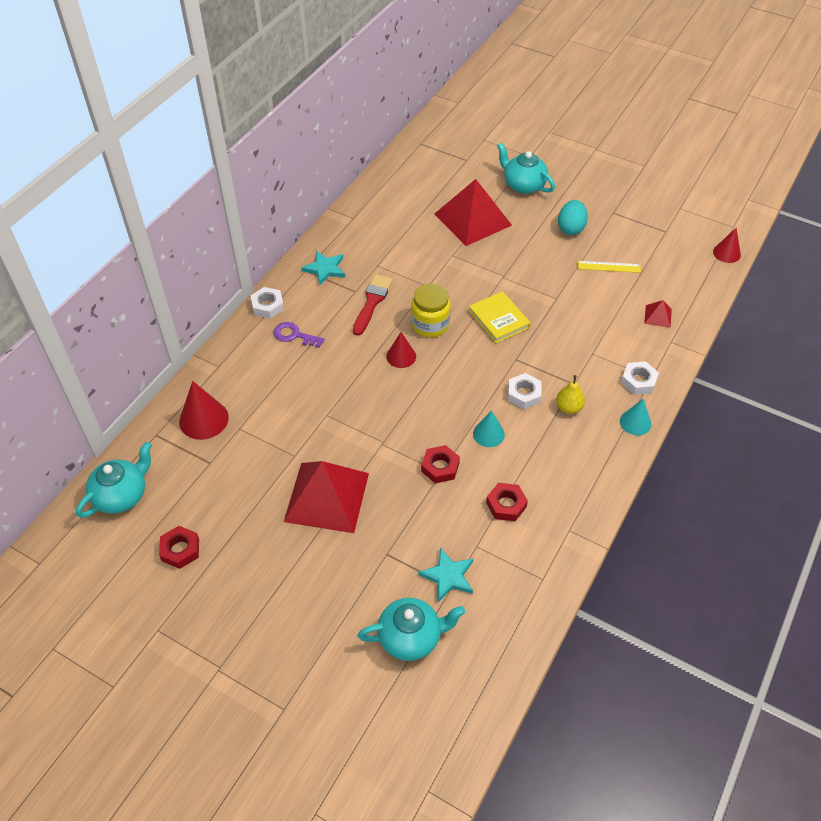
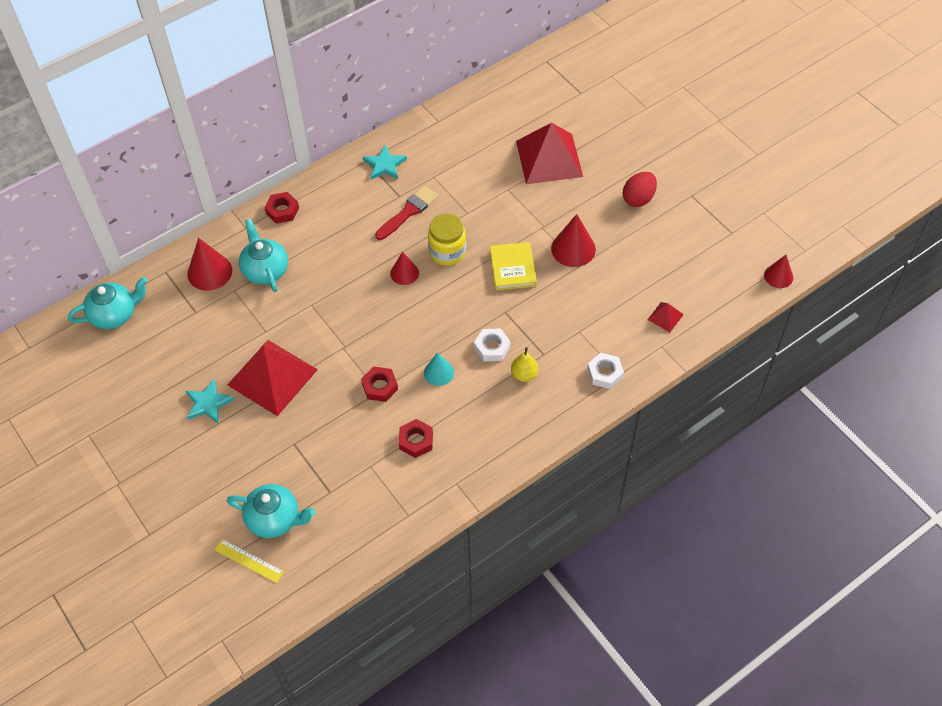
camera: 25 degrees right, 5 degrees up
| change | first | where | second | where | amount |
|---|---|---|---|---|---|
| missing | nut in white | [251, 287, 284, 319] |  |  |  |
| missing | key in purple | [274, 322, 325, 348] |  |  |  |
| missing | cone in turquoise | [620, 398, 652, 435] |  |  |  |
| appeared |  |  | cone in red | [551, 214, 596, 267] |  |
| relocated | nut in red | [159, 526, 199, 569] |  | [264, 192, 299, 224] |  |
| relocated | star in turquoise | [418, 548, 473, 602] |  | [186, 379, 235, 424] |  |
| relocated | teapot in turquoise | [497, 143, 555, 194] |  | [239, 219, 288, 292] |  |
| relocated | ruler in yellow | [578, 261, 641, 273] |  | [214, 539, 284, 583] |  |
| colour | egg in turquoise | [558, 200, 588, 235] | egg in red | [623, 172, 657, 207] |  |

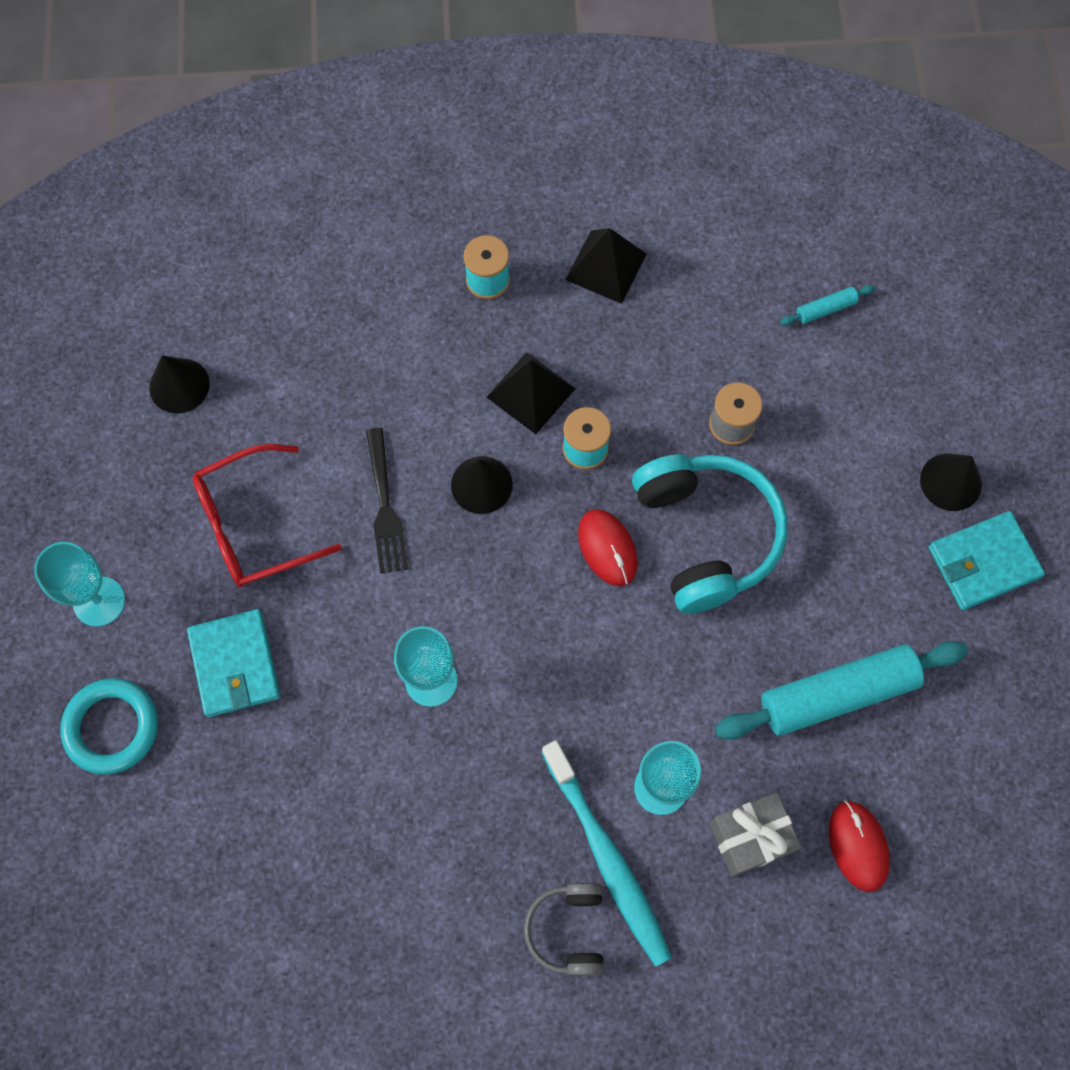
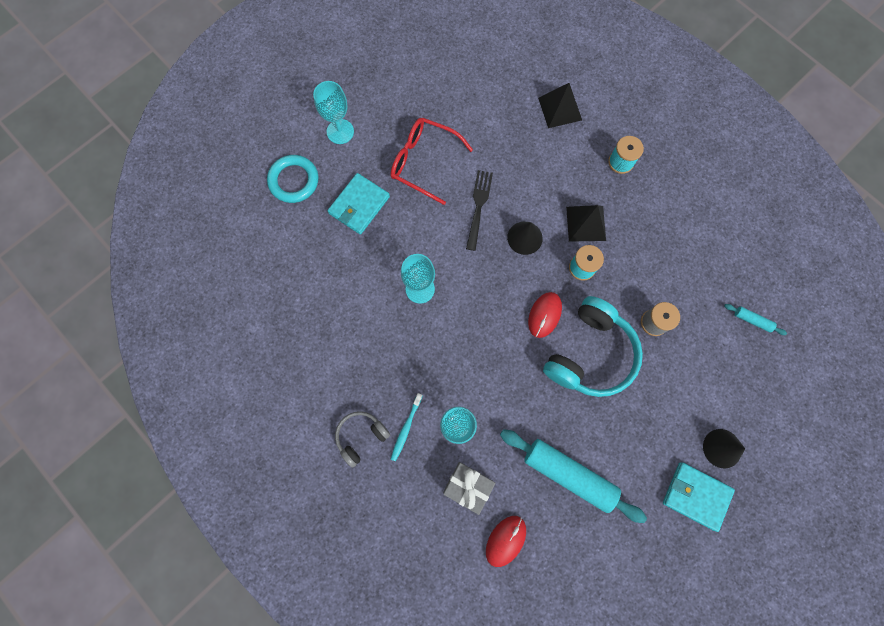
camera: 50 degrees right, 5 degrees up
| change | first | where | second | where | amount |
|---|---|---|---|---|---|
| missing | cone in black | [149, 356, 210, 414] |  |  |  |
| relocated | pyramid in black | [565, 228, 647, 304] |  | [538, 83, 582, 128] |  |
| spun | fork in black | [366, 428, 408, 574] |  | [466, 170, 493, 251] | 150 degrees clockwise |
| size | toothbrush in turquoise | [541, 741, 672, 967] |  | [391, 393, 422, 461] | x0.52 |

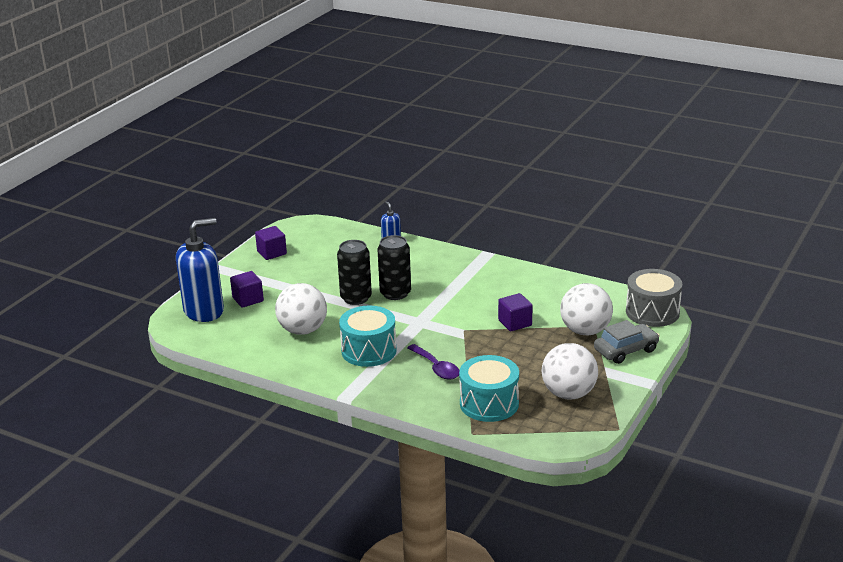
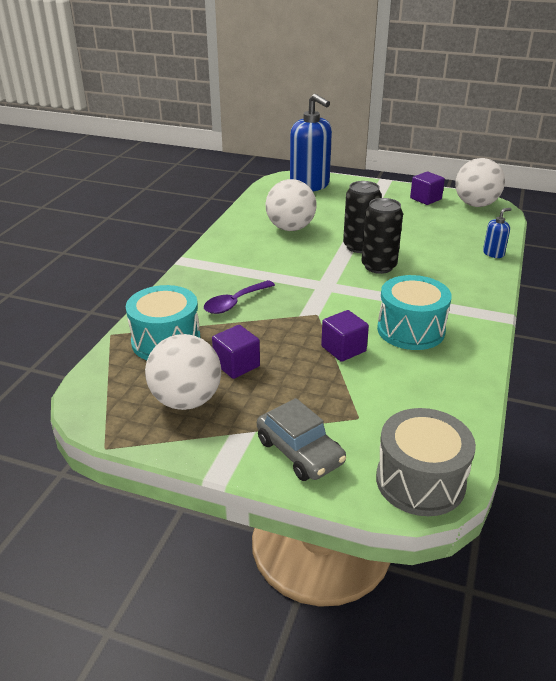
camera: 80 degrees right, 5 degrees up
| change | first | where | second | where | amount |
|---|---|---|---|---|---|
| relocated | cube in purple | [230, 271, 264, 308] |  | [212, 325, 260, 379] |  |
| relocated | drum in turquoise | [339, 306, 397, 367] |  | [377, 275, 452, 350] |  |
| relocated | ball in white | [560, 283, 613, 335] |  | [455, 158, 505, 207] |  |

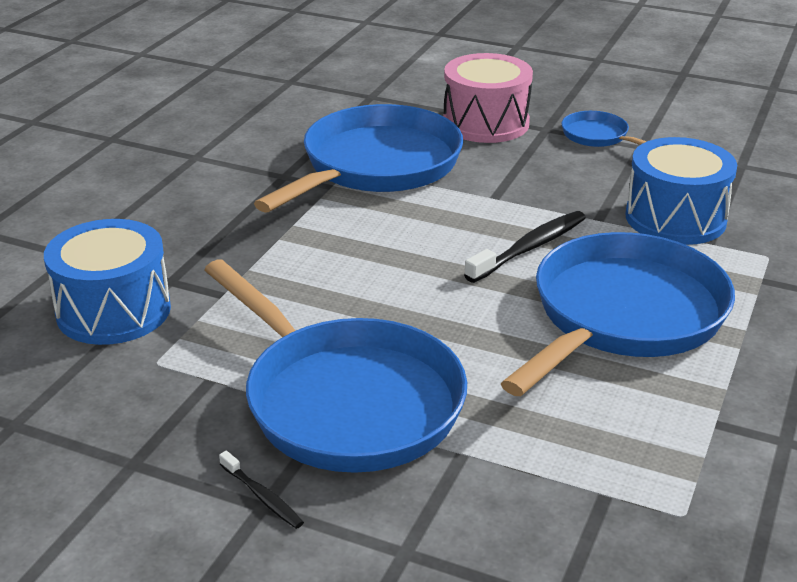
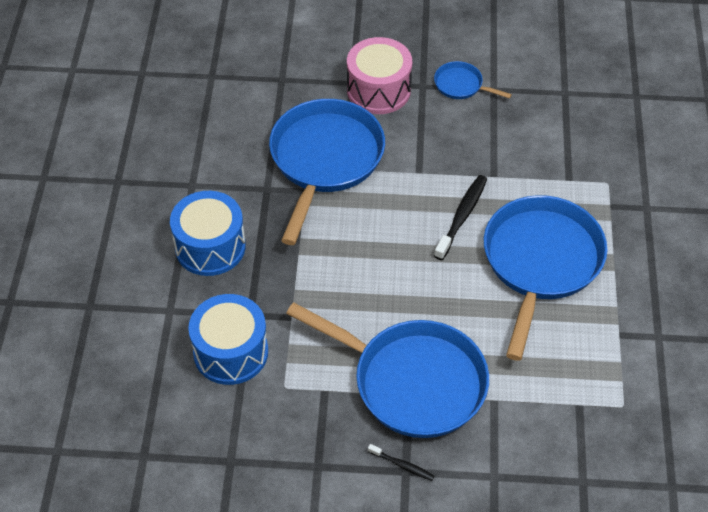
camera: 20 degrees left, 20 degrees up
| change | first | where | second | where | amount |
|---|---|---|---|---|---|
| relocated | drum in blue | [625, 137, 737, 245] |  | [170, 191, 246, 276] |  |

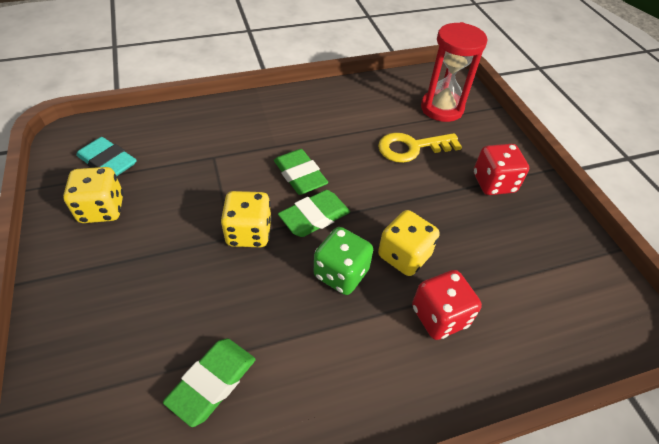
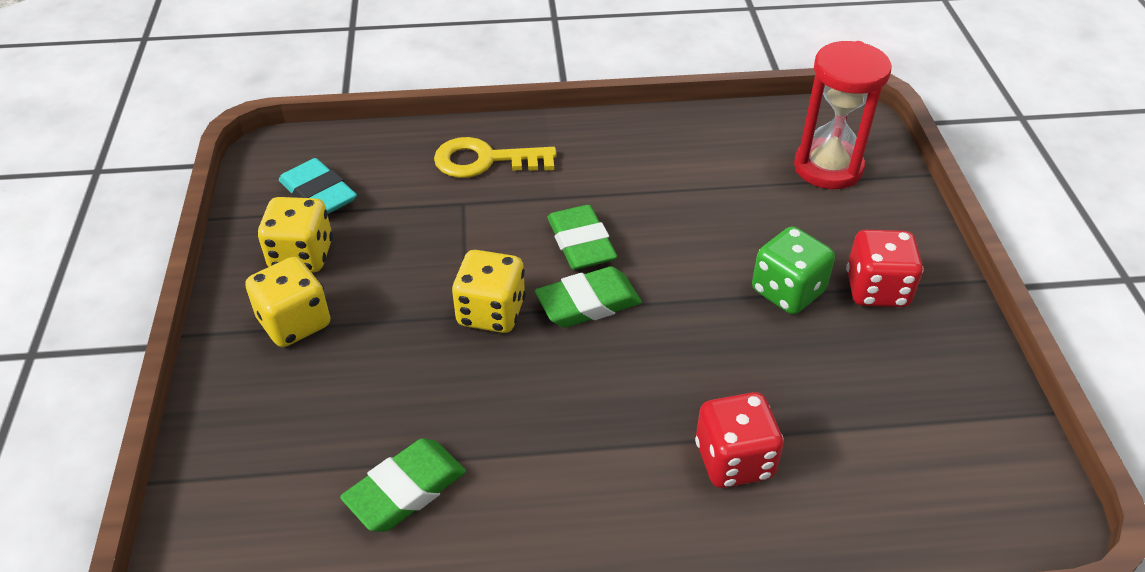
camera: 15 degrees right, 5 degrees down
| change | first | where | second | where | amount |
|---|---|---|---|---|---|
| relocated | dice in green | [314, 227, 373, 295] |  | [752, 226, 835, 314] |  |
| relocated | key in yellow | [378, 133, 462, 163] |  | [434, 137, 557, 178] |  |
| relocated | dice in yellow | [378, 210, 440, 276] |  | [245, 257, 330, 347] |  |

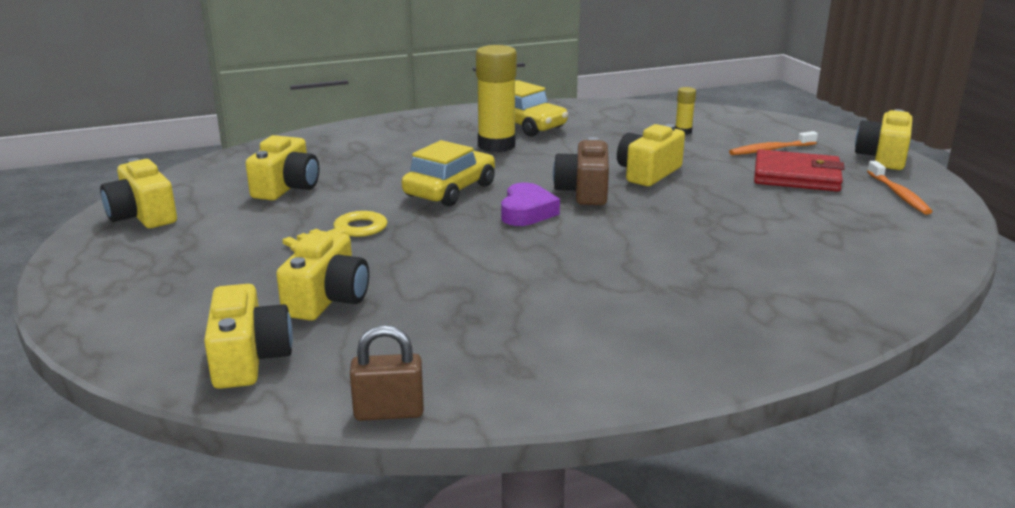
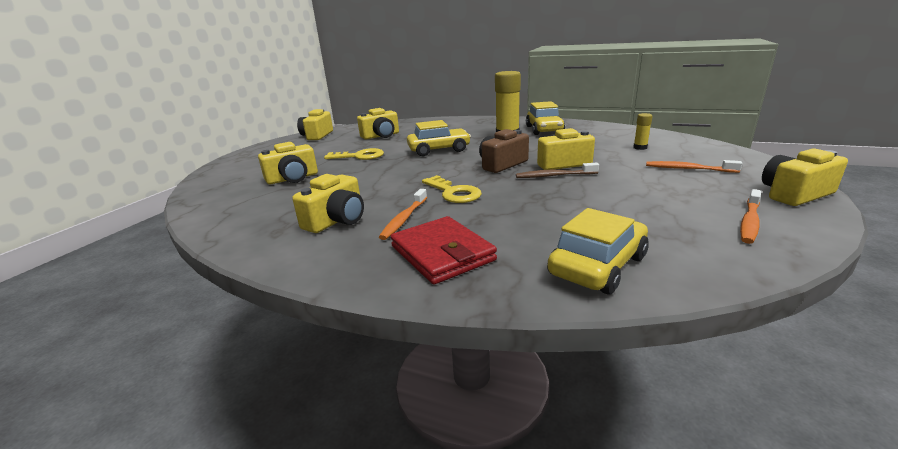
camera: 45 degrees right, 0 degrees up
| change | first | where | second | where | amount |
|---|---|---|---|---|---|
| missing | padlock in brown | [350, 325, 424, 421] |  |  |  |
| missing | heart in purple | [501, 183, 560, 226] |  |  |  |
| appeared |  |  | toothbrush in orange | [379, 189, 427, 240] |  |
| appeared |  |  | key in yellow | [422, 175, 482, 203] |  |
| appeared |  |  | toothbrush in brown | [516, 163, 599, 178] |  |
| appeared |  |  | car in yellow | [547, 208, 649, 294] |  |
| relocated | camera in yellow | [204, 284, 293, 389] |  | [292, 174, 364, 233] |  |
| relocated | wallet in red | [754, 149, 845, 192] |  | [391, 216, 497, 284] |  |

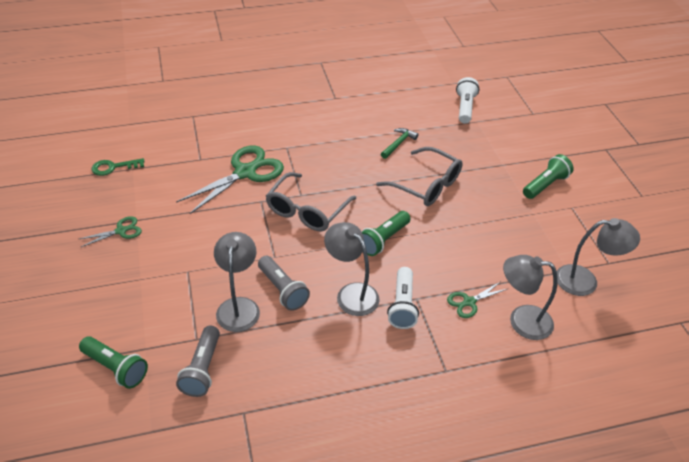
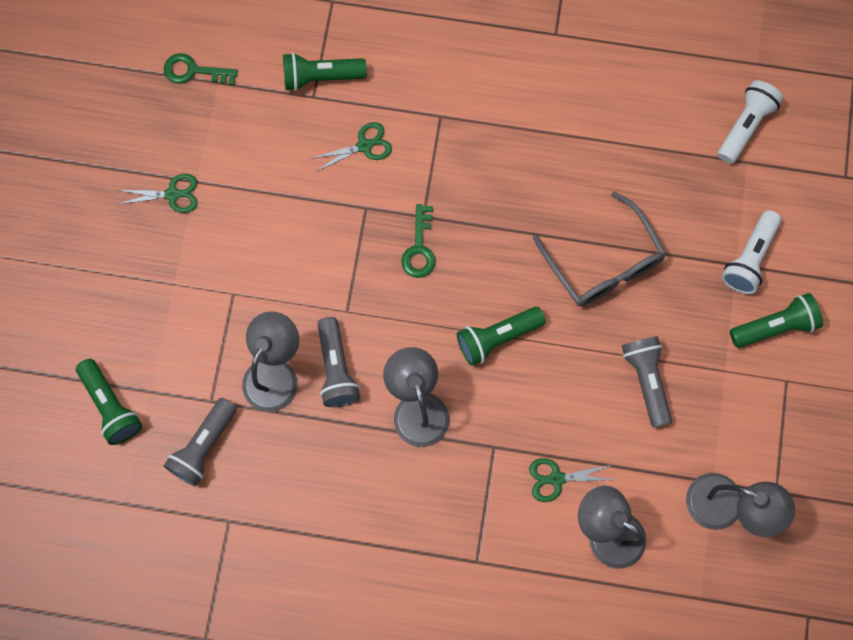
camera: 25 degrees right, 30 degrees up
| change | first | where | second | where | amount |
|---|---|---|---|---|---|
| missing | hammer in green | [381, 128, 418, 159] |  |  |  |
| appeared |  |  | flashlight in green | [283, 53, 367, 91] |  |
| appeared |  |  | flashlight in grey | [622, 336, 672, 428] |  |
| relocated | flashlight in white | [387, 267, 419, 329] |  | [722, 210, 781, 294] |  |
| exchanged | glasses in grey | [266, 172, 356, 232] | key in green | [401, 204, 435, 278] |  |
| size | scissors in green | [176, 145, 284, 214] |  | [311, 122, 392, 172] | x0.49 |

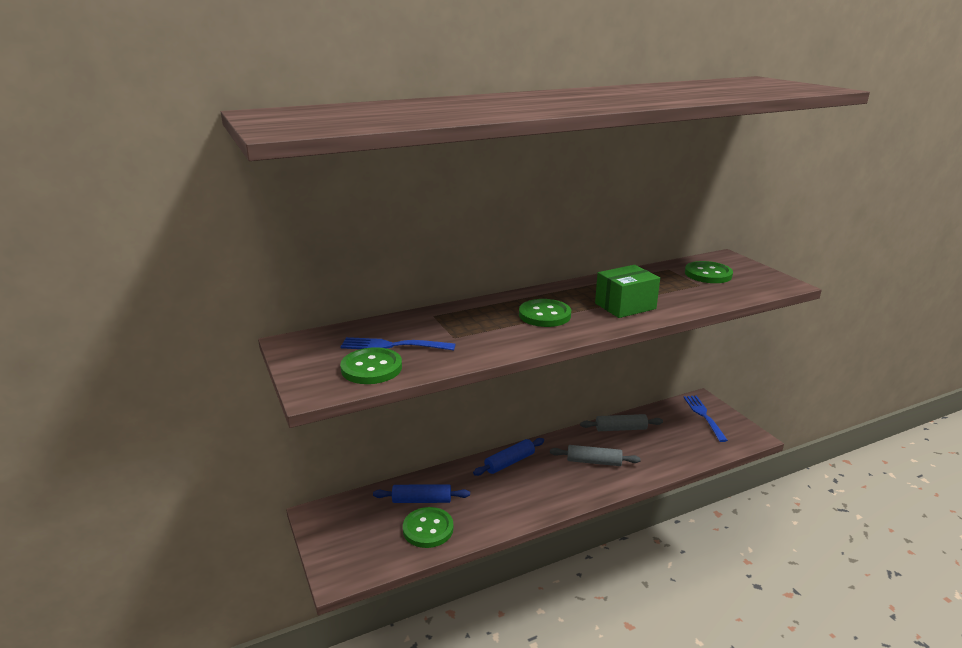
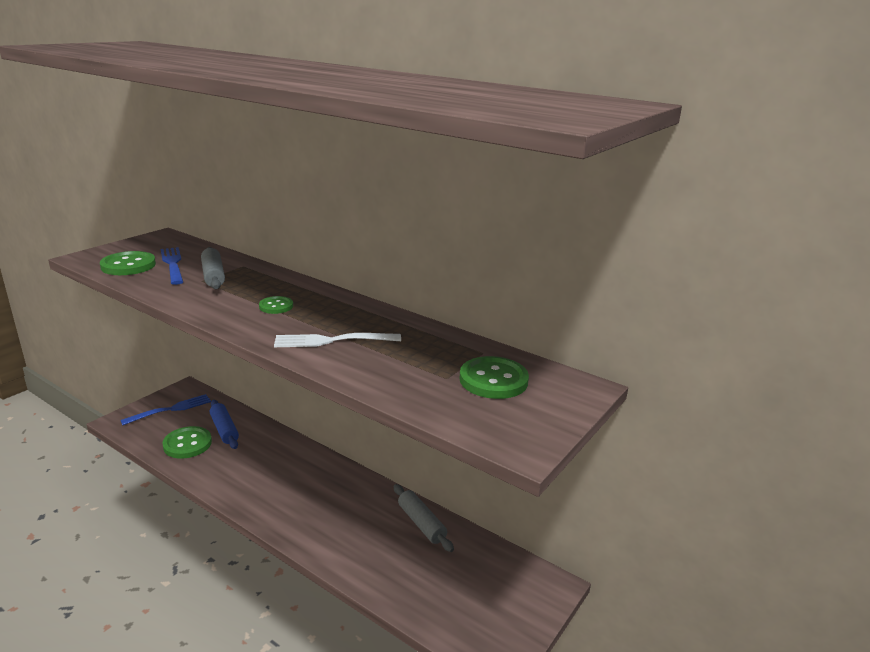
camera: 60 degrees right, 0 degrees up
| change | first | where | second | where | amount |
|---|---|---|---|---|---|
| missing | rolling pin in blue | [473, 438, 544, 476] |  |  |  |
| relocated | rolling pin in grey | [550, 445, 641, 466] |  | [201, 247, 225, 289] |  |
| relocated | fork in blue | [683, 396, 728, 442] |  | [120, 394, 211, 425] |  |
| exchanged | box in green | [595, 265, 660, 318] | fork in white | [274, 333, 401, 347] |  |
| size | button in green | [519, 299, 571, 327] |  | [259, 296, 293, 314] | x0.58 |

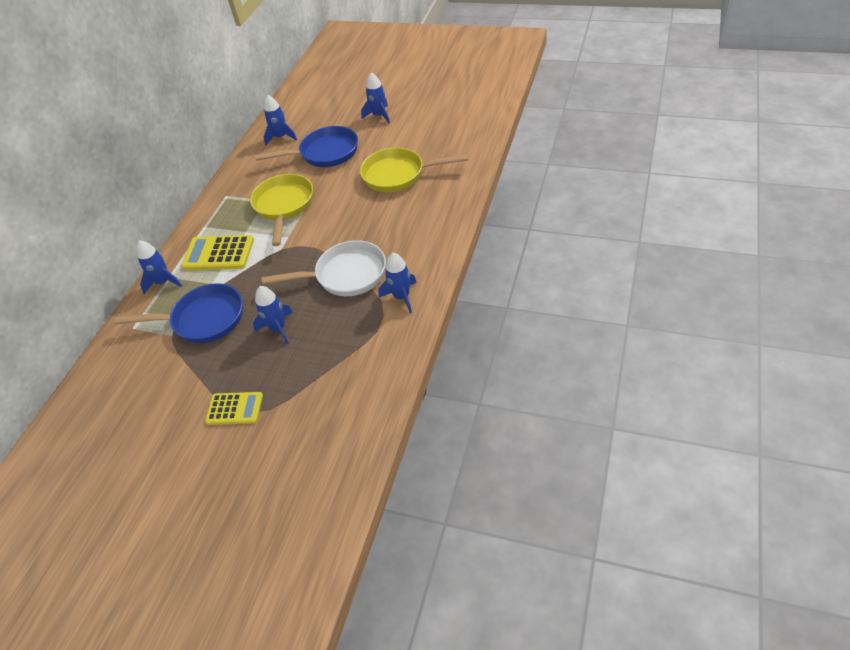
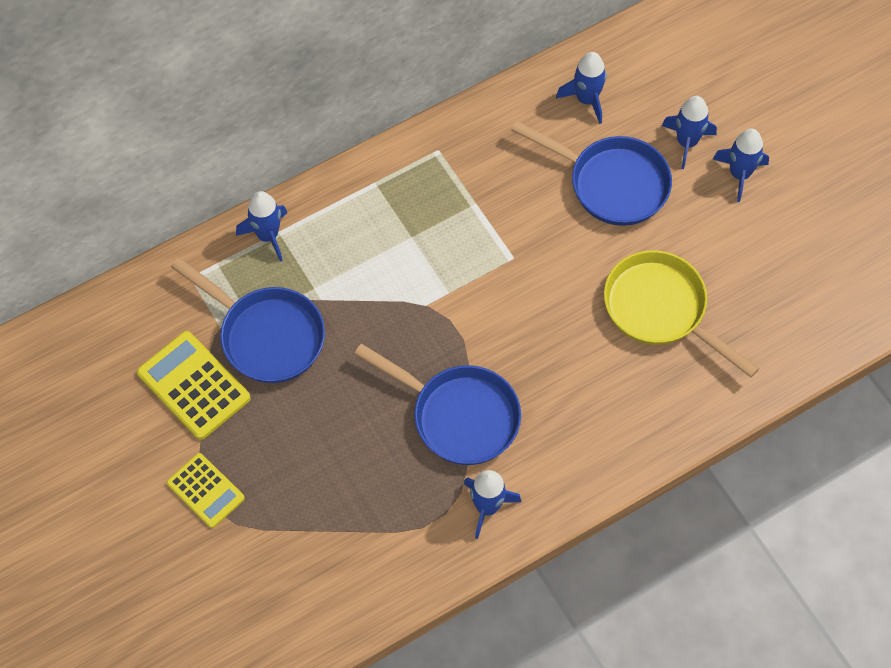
camera: 35 degrees right, 15 degrees up
| change | first | where | second | where | amount |
|---|---|---|---|---|---|
| missing | pan in yellow | [250, 174, 313, 246] |  |  |  |
| relocated | calculator in yellow | [181, 235, 254, 270] |  | [137, 331, 251, 440] |  |
| relocated | rocket in blue | [253, 286, 293, 344] |  | [662, 96, 717, 169] |  |
| colour | pan in white | [262, 240, 386, 296] | pan in blue | [354, 343, 521, 465] |  |

